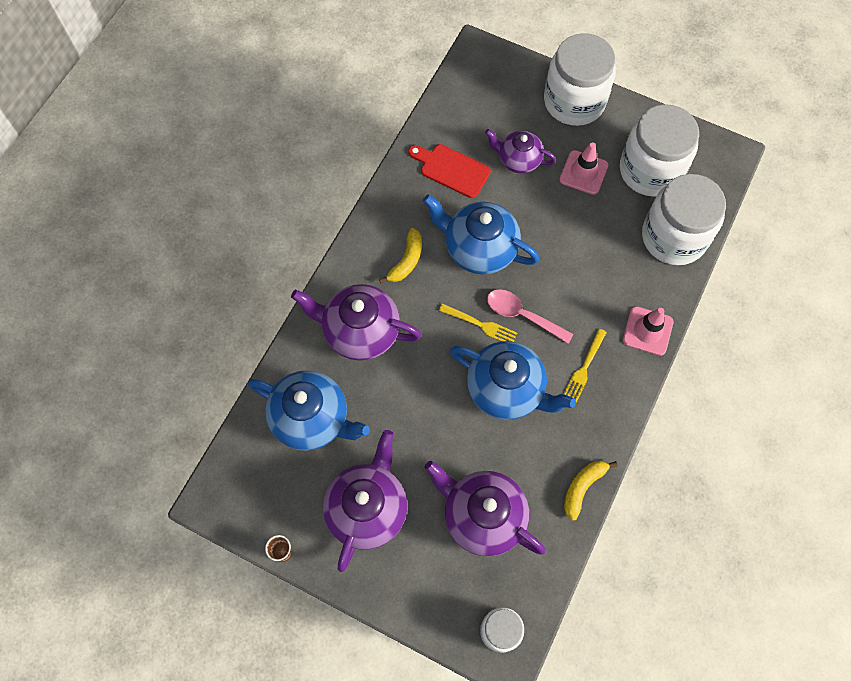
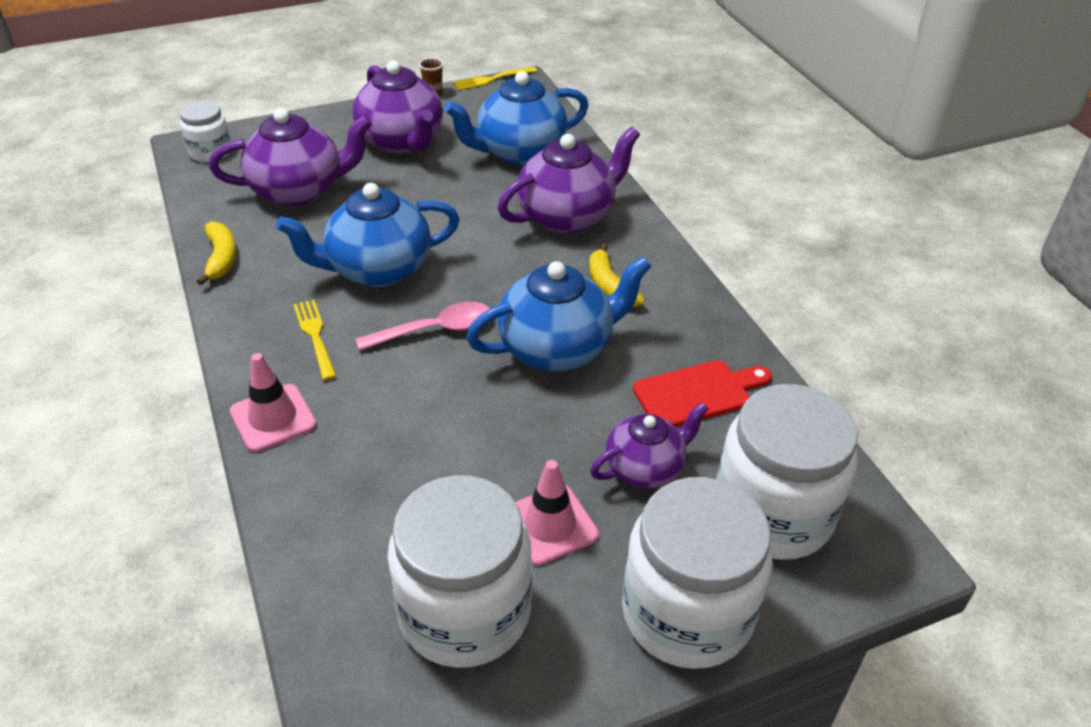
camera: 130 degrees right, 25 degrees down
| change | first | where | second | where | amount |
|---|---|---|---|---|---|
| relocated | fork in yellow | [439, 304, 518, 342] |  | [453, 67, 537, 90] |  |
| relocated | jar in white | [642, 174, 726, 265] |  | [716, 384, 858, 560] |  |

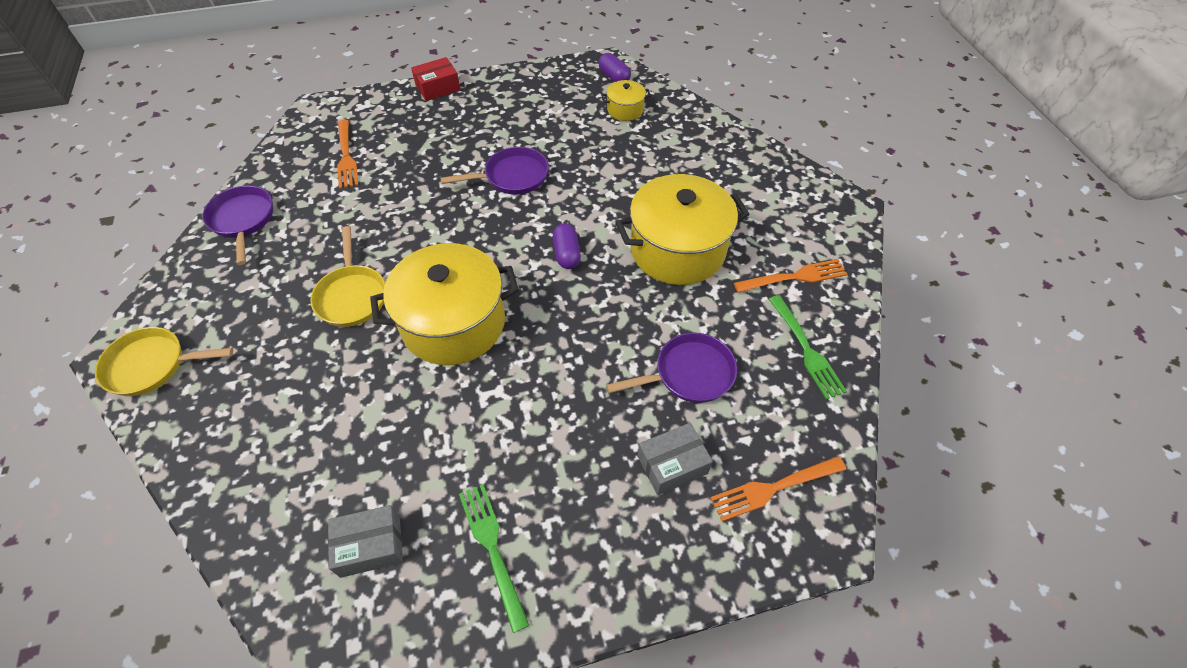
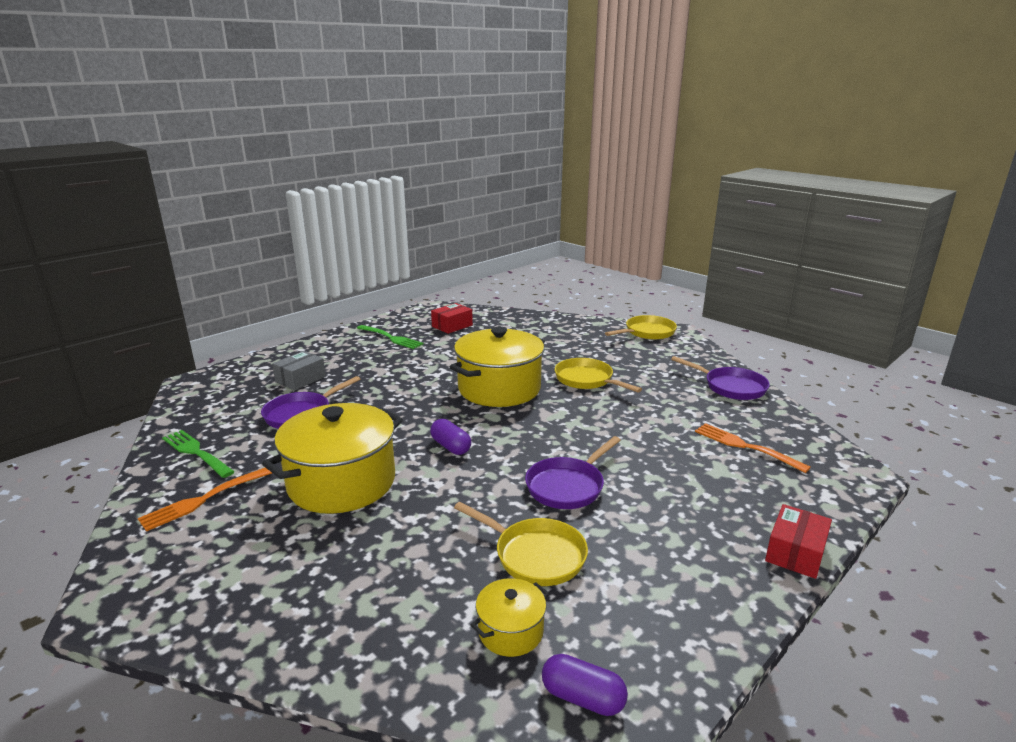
camera: 150 degrees right, 30 degrees down
| change | first | where | second | where | amount |
|---|---|---|---|---|---|
| missing | fork in orange | [711, 456, 847, 521] |  |  |  |
| appeared |  |  | pan in yellow | [454, 502, 588, 586] |  |
| colour | box in grey | [328, 505, 403, 578] | box in red | [431, 303, 473, 334] |  |

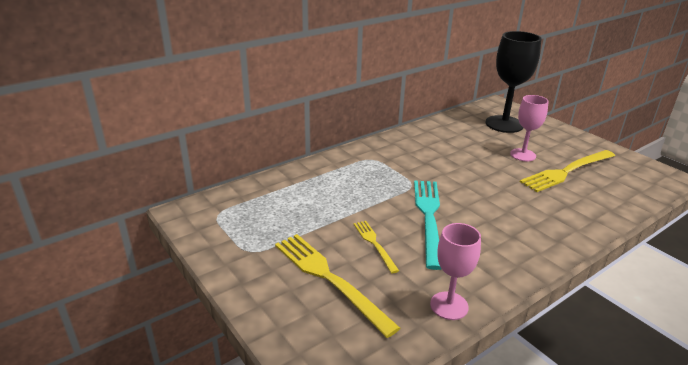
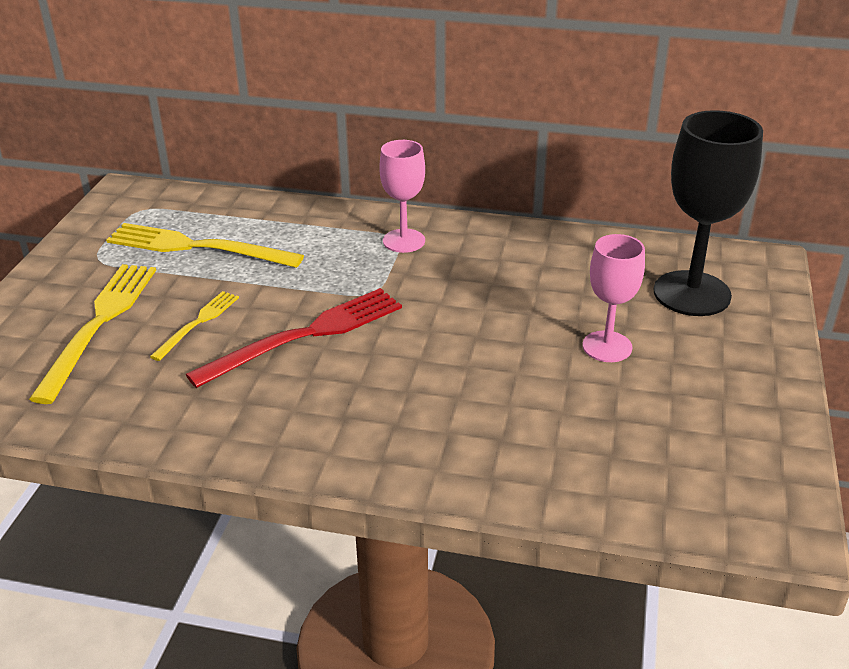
camera: 50 degrees right, 5 degrees up
| change | first | where | second | where | amount |
|---|---|---|---|---|---|
| relocated | goblet in pink | [430, 223, 481, 320] |  | [379, 140, 425, 253] |  |
| relocated | fork in yellow | [520, 150, 615, 192] |  | [106, 223, 304, 268] |  |
| colour | fork in turquoise | [414, 180, 441, 270] | fork in red | [185, 288, 402, 388] |  |

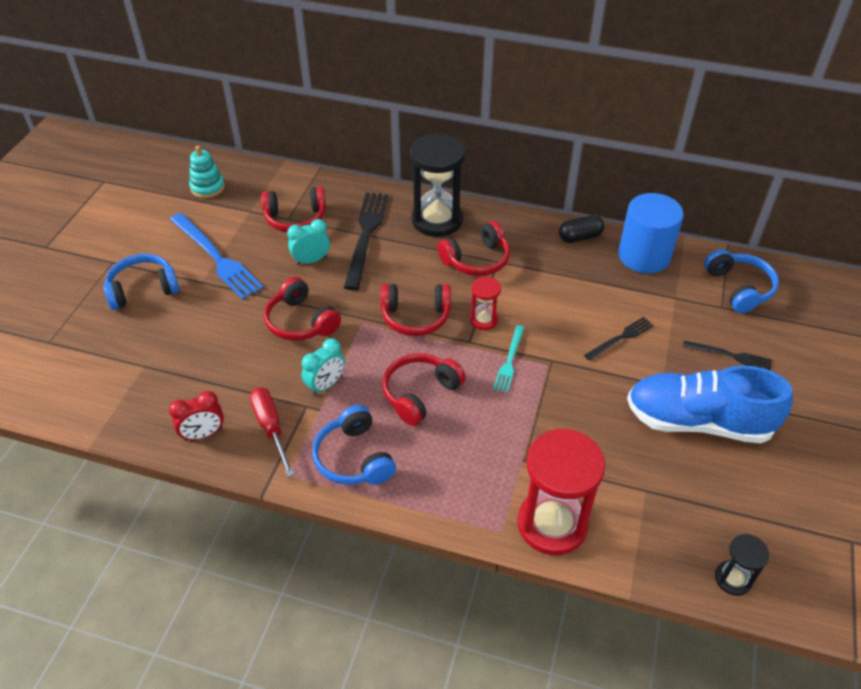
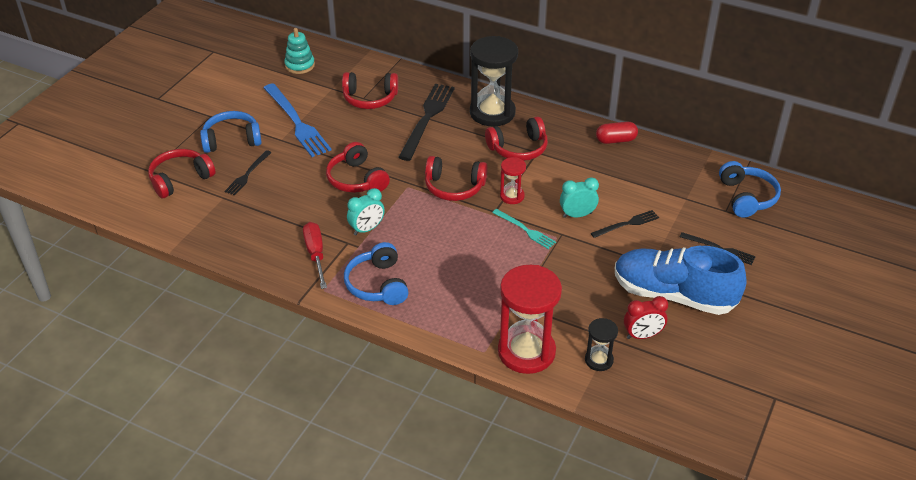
camera: 10 degrees right, 5 degrees down
| change | first | where | second | where | amount |
|---|---|---|---|---|---|
| missing | cylinder in blue | [618, 193, 684, 274] |  |  |  |
| appeared |  |  | fork in black | [224, 150, 272, 196] |  |
| relocated | clock in red | [169, 391, 224, 441] |  | [624, 296, 668, 339] |  |
| relocated | clock in turquoise | [287, 219, 330, 265] |  | [560, 177, 599, 218] |  |
| relocated | headphones in red | [382, 353, 466, 426] |  | [148, 149, 215, 198] |  |
| relocated | hourglass in black | [715, 534, 769, 596] |  | [585, 318, 618, 371] |  |
| colour | capsule in black | [559, 215, 604, 243] | capsule in red | [596, 122, 638, 144] |  |
| spun | fork in turquoise | [493, 325, 525, 392] |  | [492, 209, 556, 249] | 75 degrees counterclockwise |

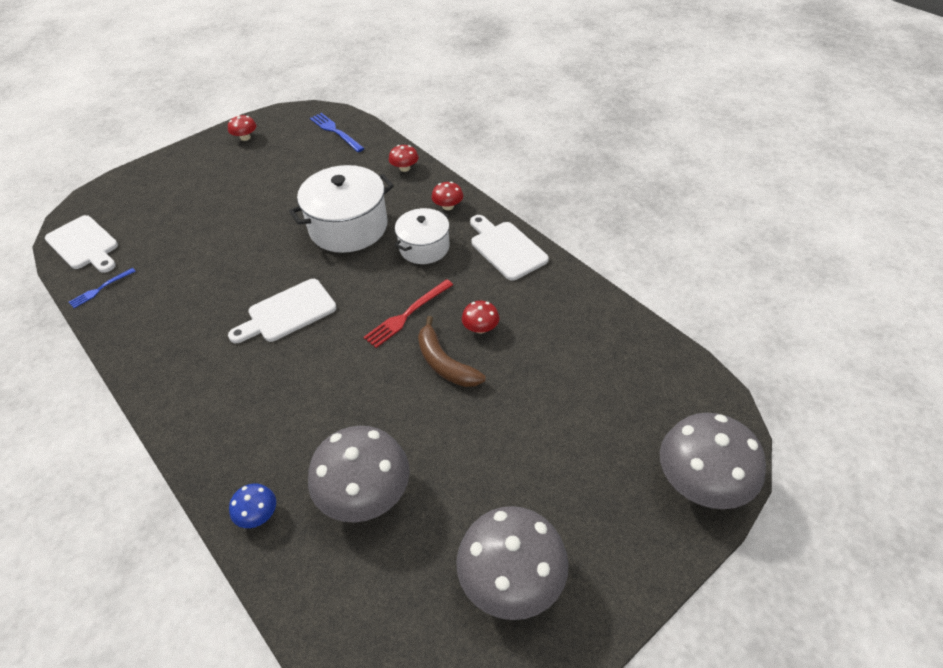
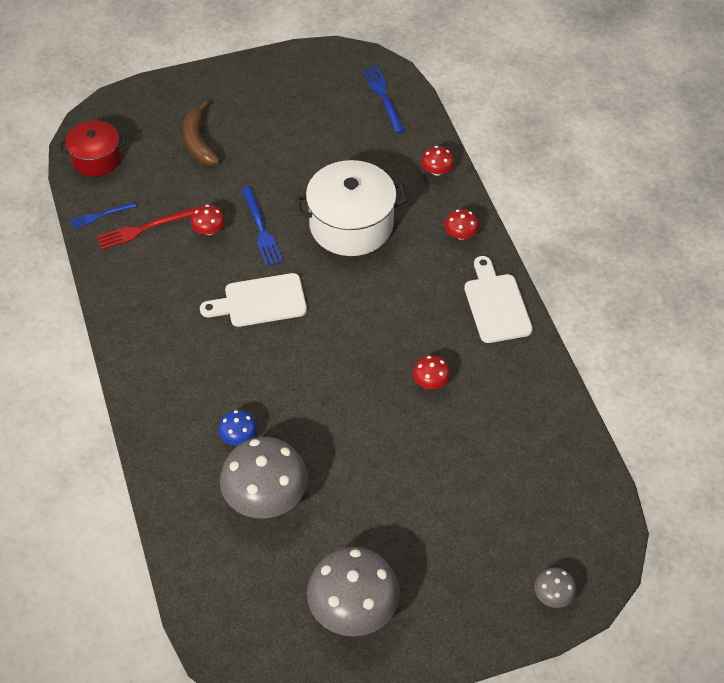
camera: 20 degrees right, 5 degrees up
| change | first | where | second | where | amount |
|---|---|---|---|---|---|
| missing | pot in white | [395, 208, 450, 264] |  |  |  |
| appeared |  |  | fork in blue | [241, 187, 283, 266] |  |
| relocated | mushroom in red | [228, 115, 256, 141] |  | [190, 205, 225, 235] |  |
| relocated | mushroom in blue | [229, 483, 276, 528] |  | [218, 410, 257, 445] |  |
| relocated | fork in red | [363, 279, 453, 348] |  | [96, 207, 196, 250] |  |
| relocated | banana in brown | [418, 316, 486, 387] |  | [183, 101, 220, 165] |  |
| exchanged | cutting board in white | [45, 215, 118, 273] | pot in red | [60, 120, 126, 177] |  |
| size | mushroom in grey | [660, 413, 766, 509] |  | [534, 568, 576, 608] | x0.46 |

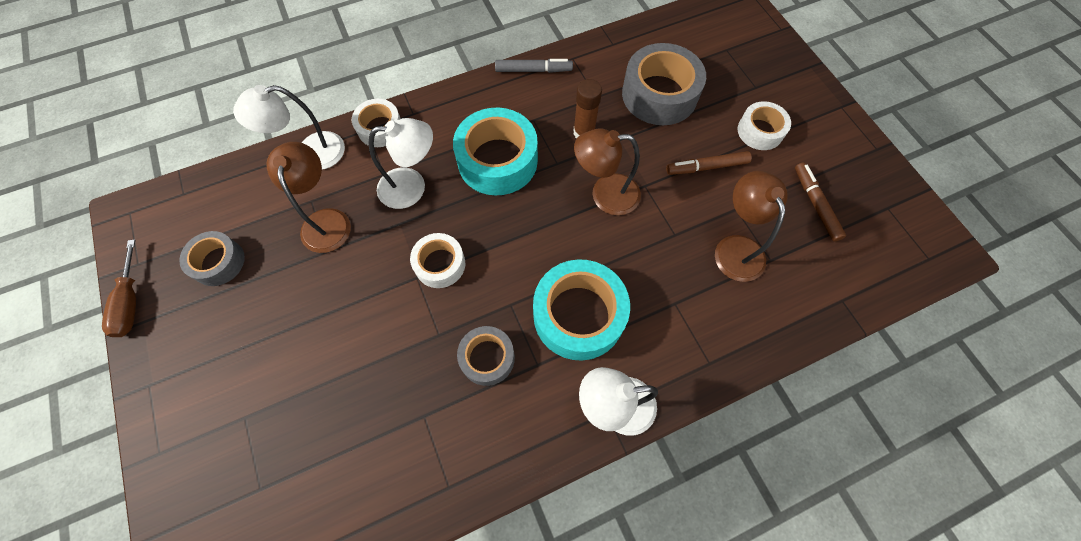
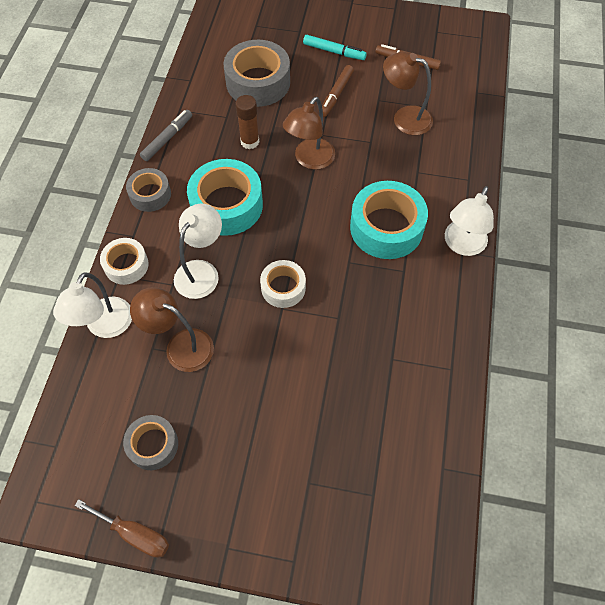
camera: 55 degrees left, 5 degrees down
| change | first | where | second | where | amount |
|---|---|---|---|---|---|
| relocated | tape in grey | [457, 326, 515, 386] |  | [126, 168, 171, 212] |  |
| exchanged | tape in white | [738, 101, 791, 150] | marker in turquoise | [303, 35, 367, 60] |  |

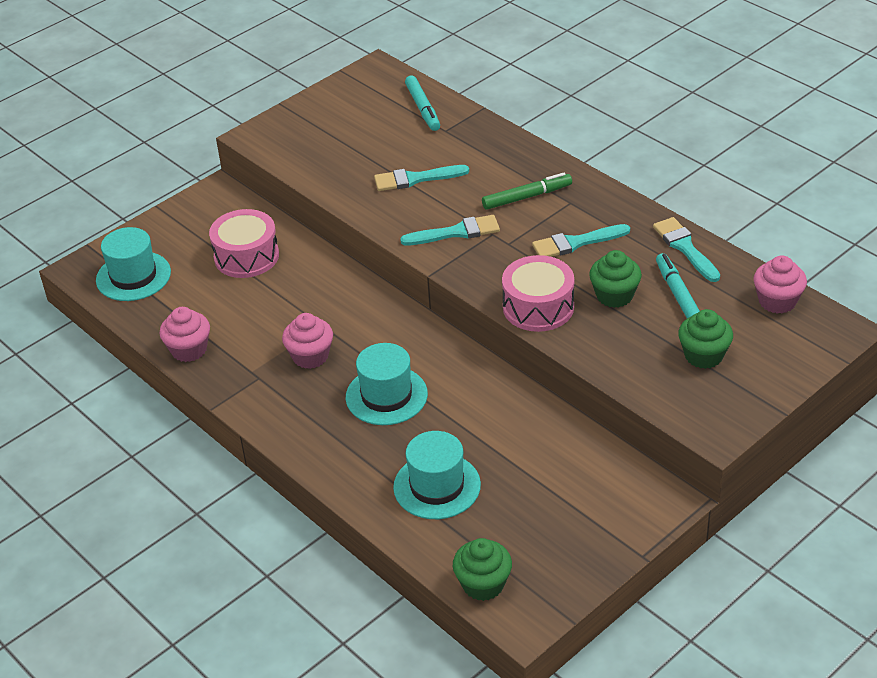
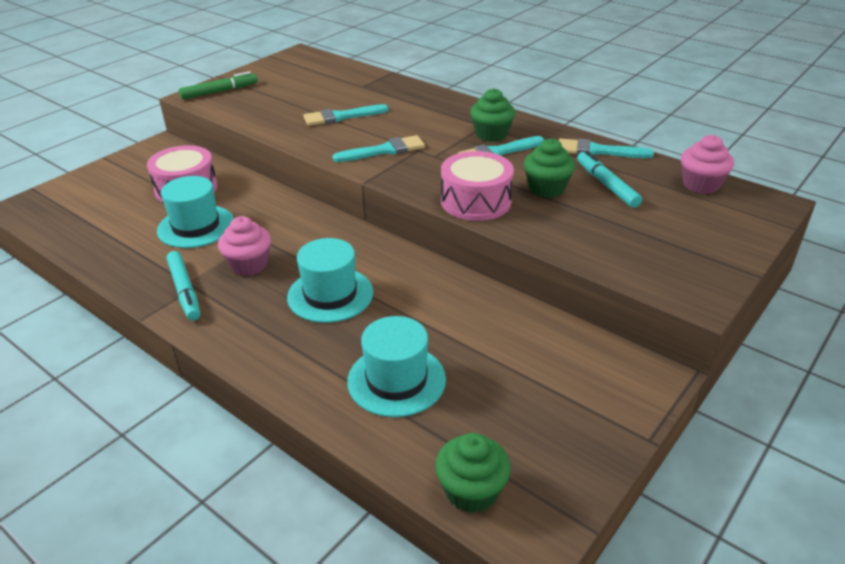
camera: 10 degrees left, 5 degrees down
| change | first | where | second | where | amount |
|---|---|---|---|---|---|
| missing | cupcake in pink | [159, 307, 210, 362] |  |  |  |
| relocated | hat in turquoise | [96, 227, 171, 301] |  | [157, 176, 234, 248] |  |
| relocated | marker in turquoise | [405, 75, 440, 131] |  | [167, 251, 200, 321] |  |
| relocated | marker in green | [482, 173, 572, 210] |  | [179, 71, 258, 99] |  |
| relocated | cupcake in green | [678, 309, 733, 369] |  | [470, 88, 515, 142] |  |
| spun | brush in turquoise | [653, 217, 720, 282] |  | [559, 139, 654, 158] | 45 degrees counterclockwise |

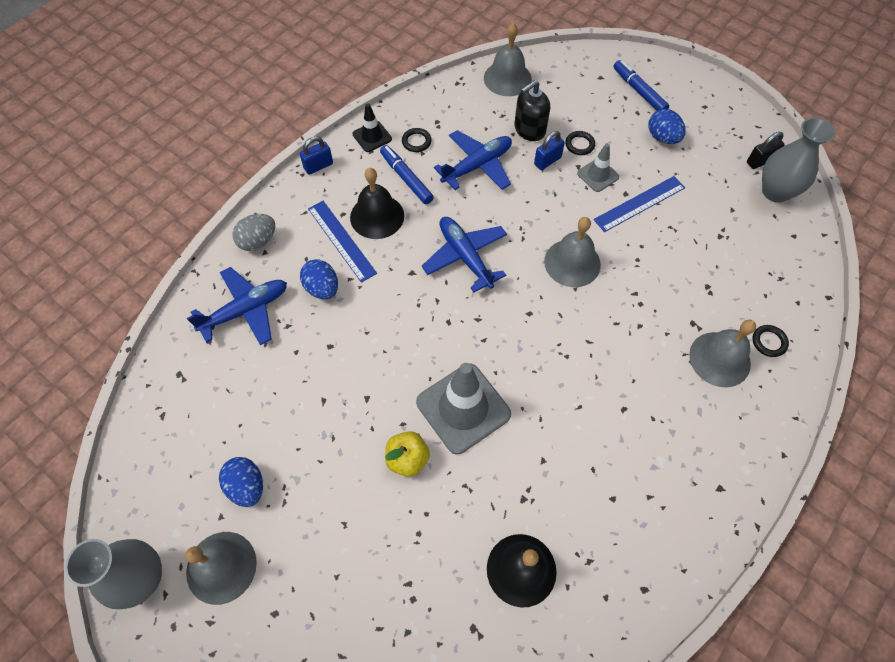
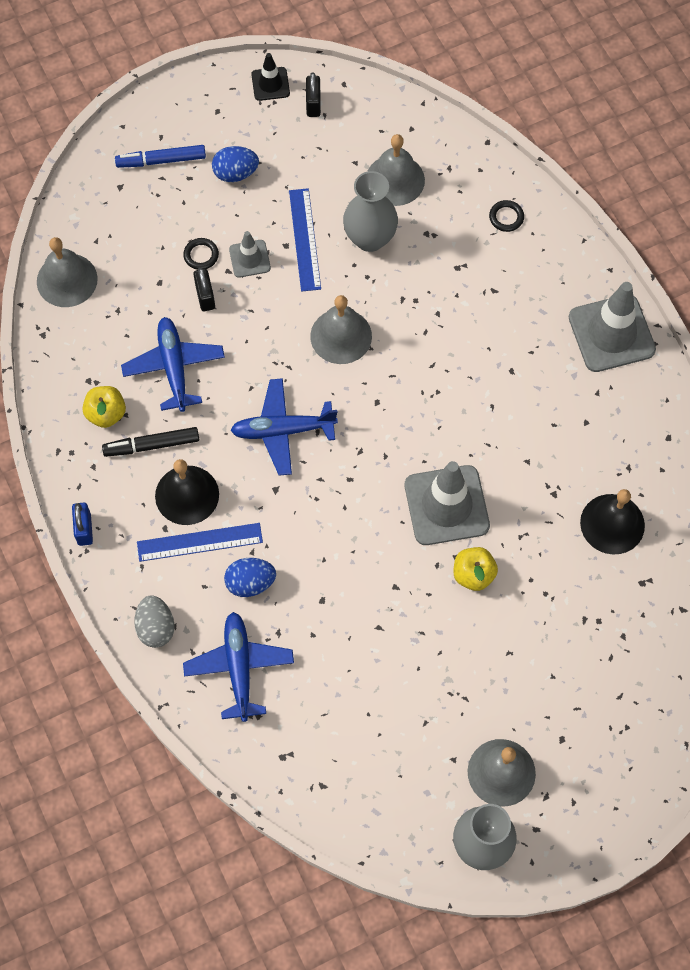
camera: 65 degrees left, 5 degrees up
| change | first | where | second | where | amount |
|---|---|---|---|---|---|
| missing | egg in blue | [219, 457, 263, 507] |  |  |  |
| missing | soap dispenser in black | [514, 80, 550, 141] |  |  |  |
| appeared |  |  | traffic cone in grey | [569, 282, 656, 372] |  |
| relocated | traffic cone in black | [352, 103, 392, 152] |  | [251, 53, 290, 101] |  |
| relocated | bell in grey | [689, 320, 756, 387] |  | [367, 134, 425, 206] |  |
| relocated | vase in grey | [762, 117, 836, 203] |  | [343, 171, 398, 252] |  |
| exchanged | ring in black | [402, 128, 432, 152] | apple in yellow | [82, 386, 126, 428] |  |
| colour | marker in blue | [380, 145, 434, 204] | marker in black | [102, 427, 199, 457] |  |
| colour | padlock in blue | [534, 131, 565, 170] | padlock in black | [193, 268, 215, 311] |  |

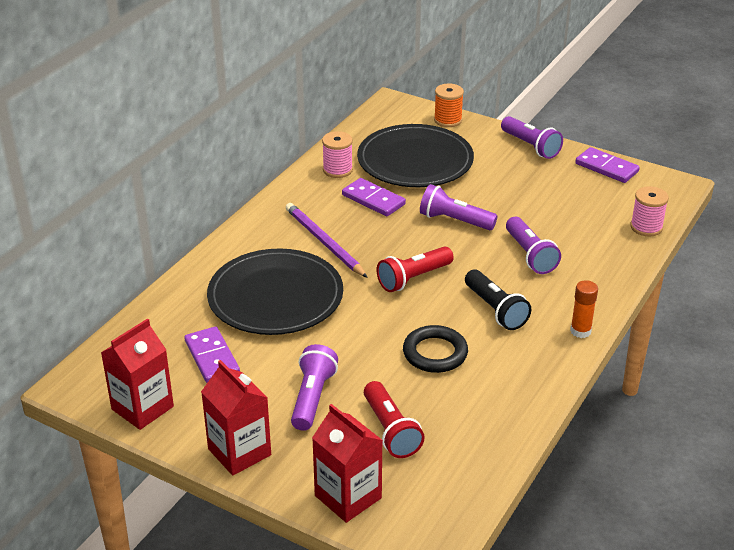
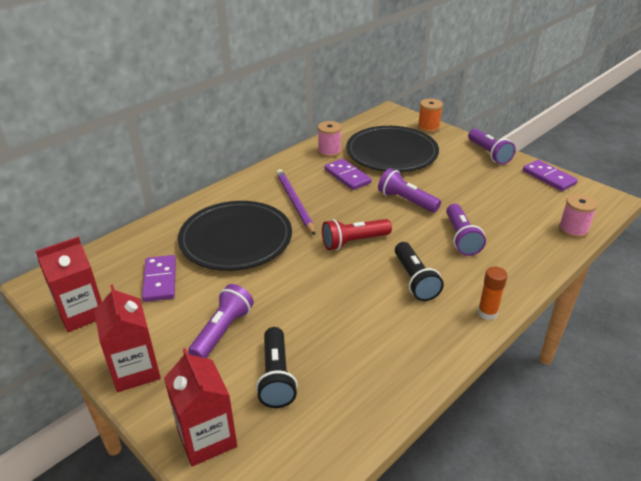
camera: 15 degrees right, 0 degrees up
| change | first | where | second | where | amount |
|---|---|---|---|---|---|
| missing | ring in black | [403, 325, 468, 373] |  |  |  |
| colour | flashlight in red | [364, 381, 425, 458] | flashlight in black | [256, 327, 298, 408] |  |

